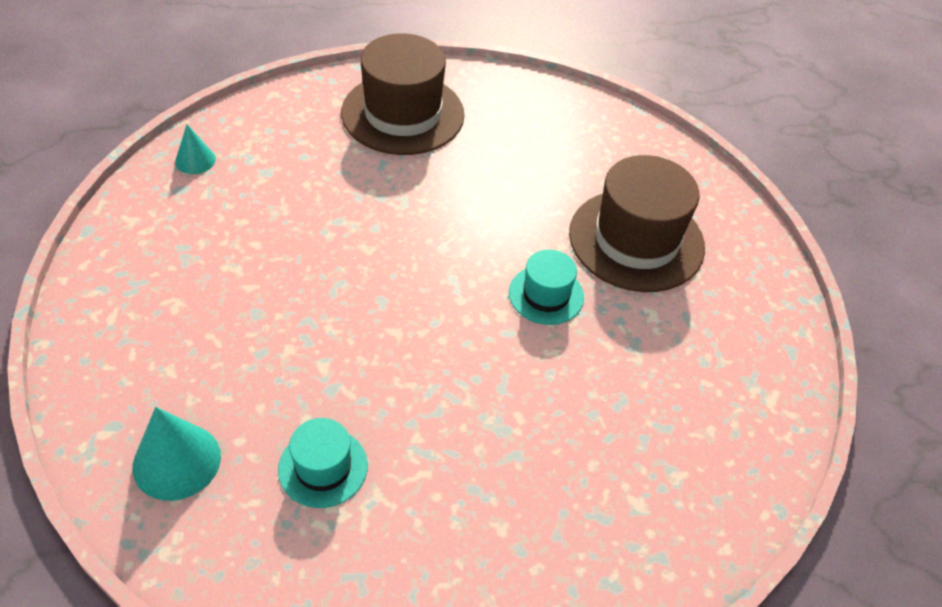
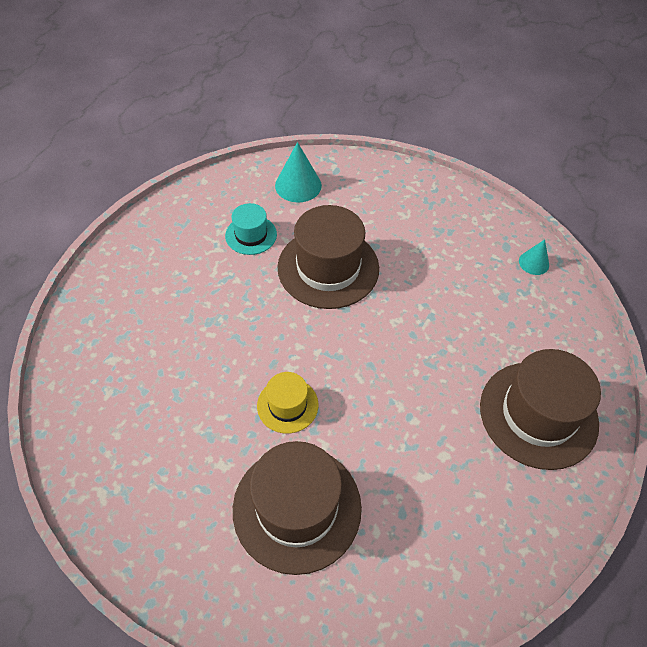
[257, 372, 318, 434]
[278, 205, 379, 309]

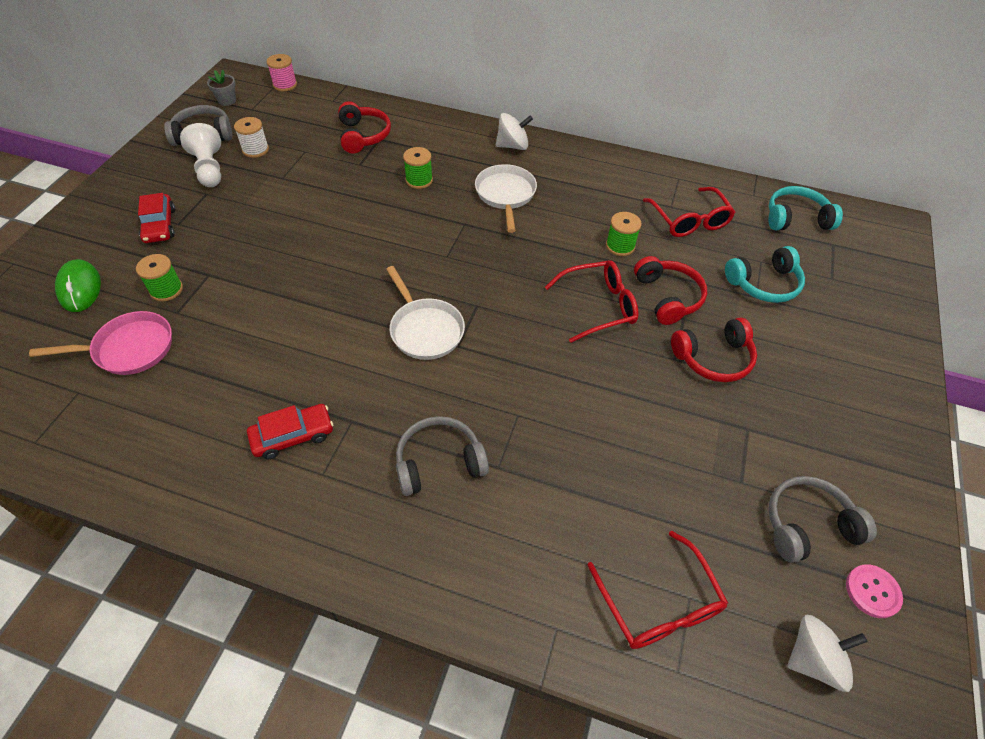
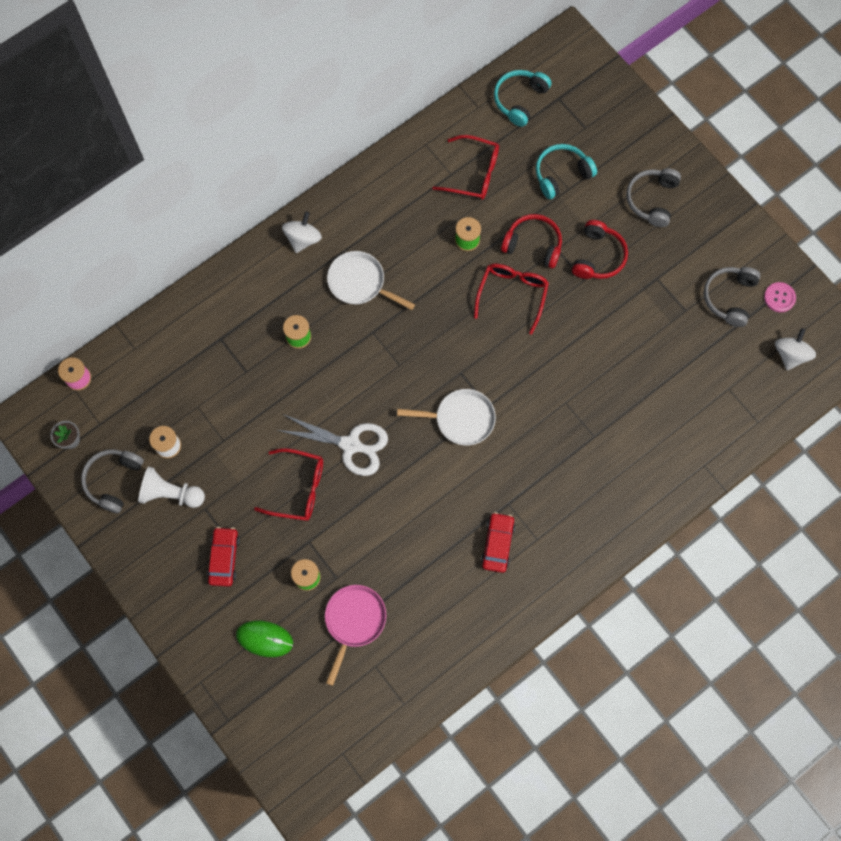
[207, 527, 240, 587]
[338, 101, 391, 154] (first image)
[626, 168, 681, 227]
[254, 448, 323, 521]
[536, 144, 597, 199]
[277, 414, 388, 476]

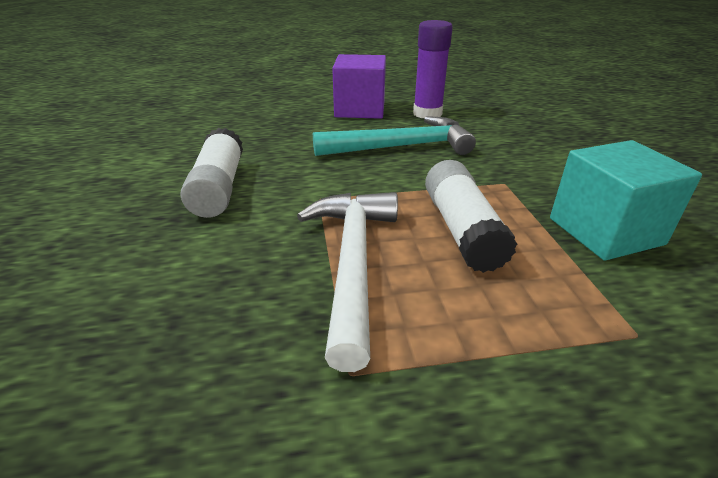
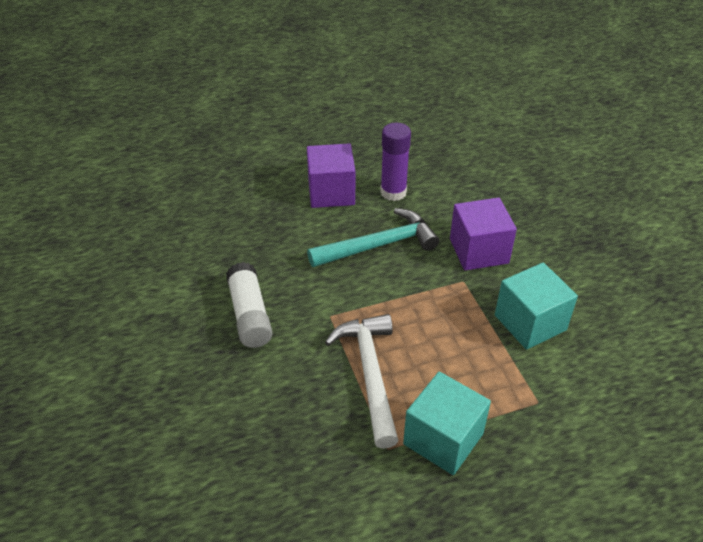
[425, 160, 517, 273] (first image)
[403, 372, 491, 475]
[450, 197, 517, 271]

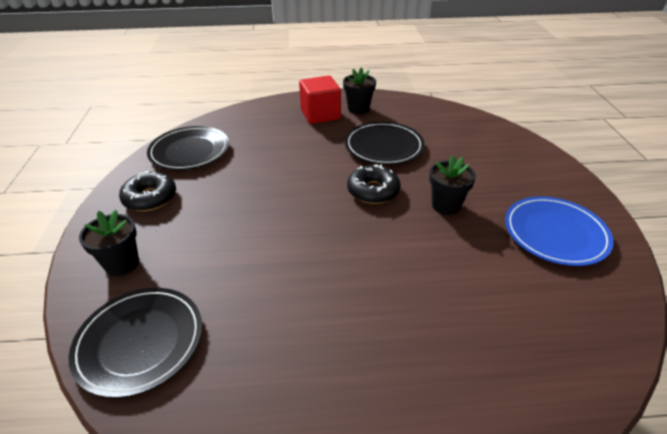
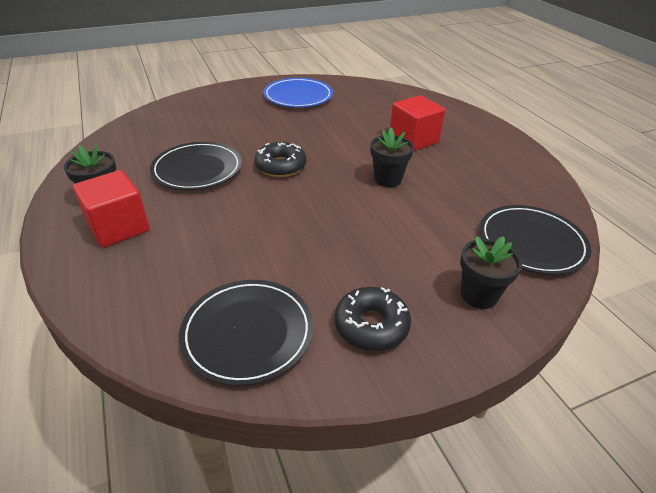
[370, 128, 414, 187]
[390, 95, 445, 151]

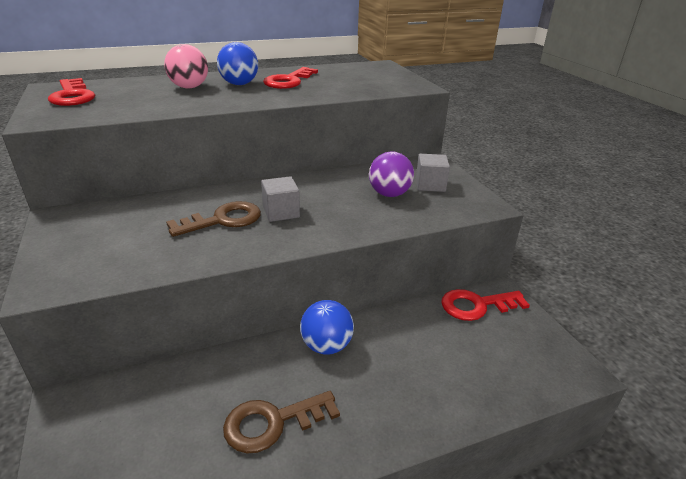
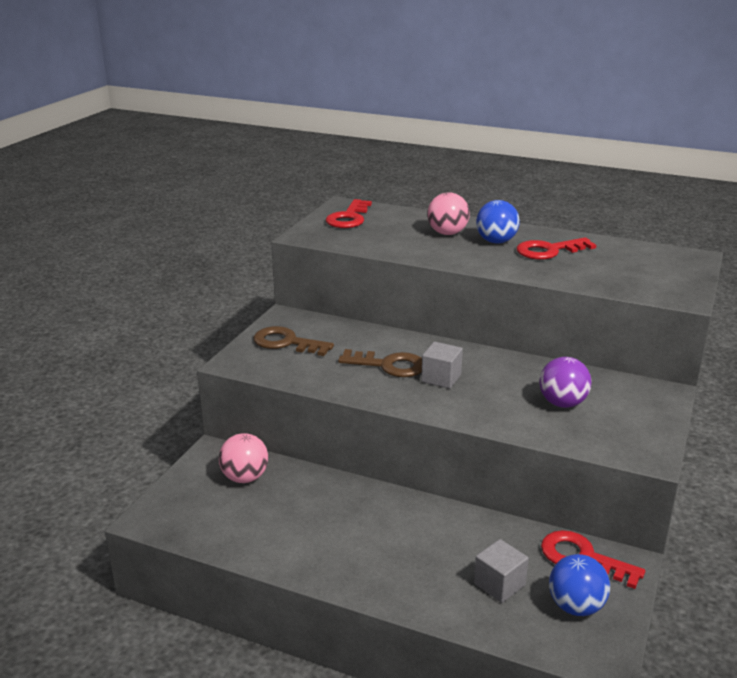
[253, 326, 334, 356]
[549, 554, 610, 616]
[474, 539, 529, 603]
[219, 433, 268, 483]

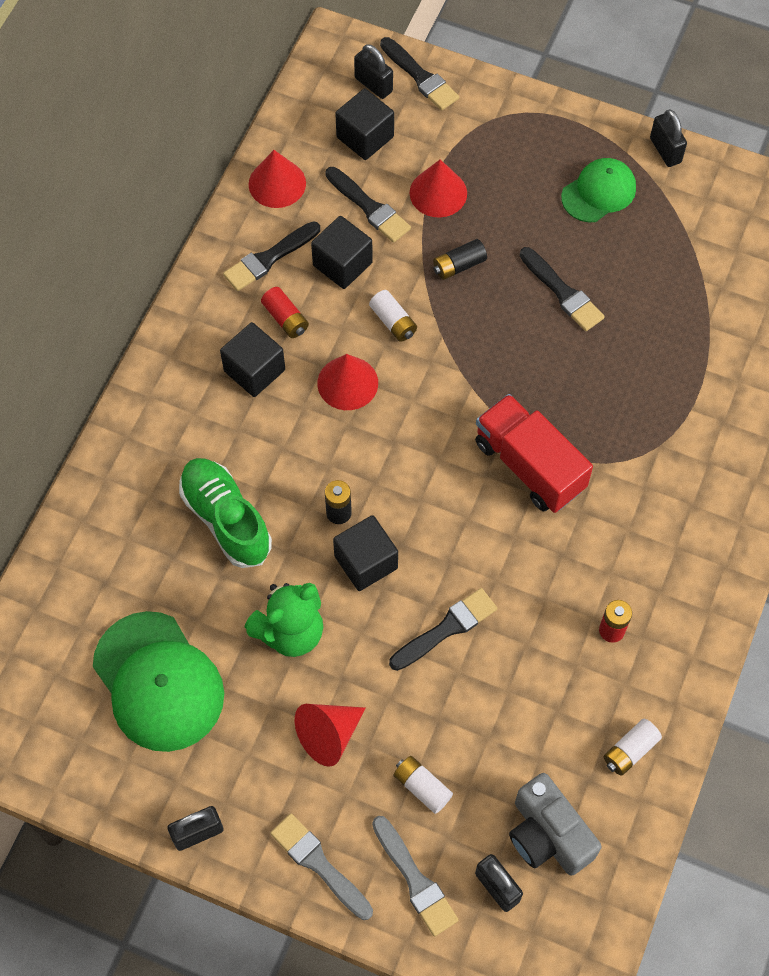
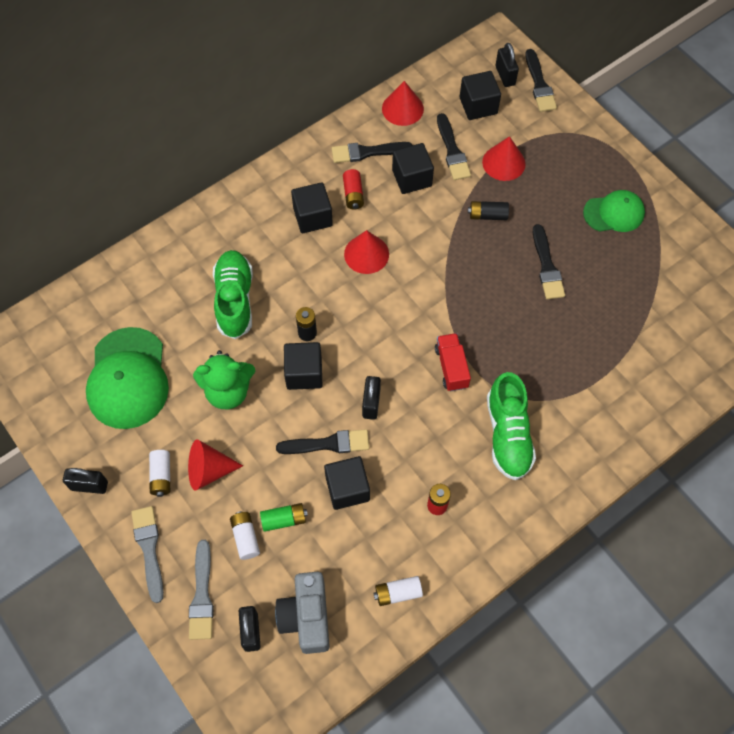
[149, 450, 170, 497]
[435, 333, 471, 391]
[362, 376, 381, 420]
[260, 503, 308, 532]
[324, 456, 370, 510]
[487, 372, 536, 480]

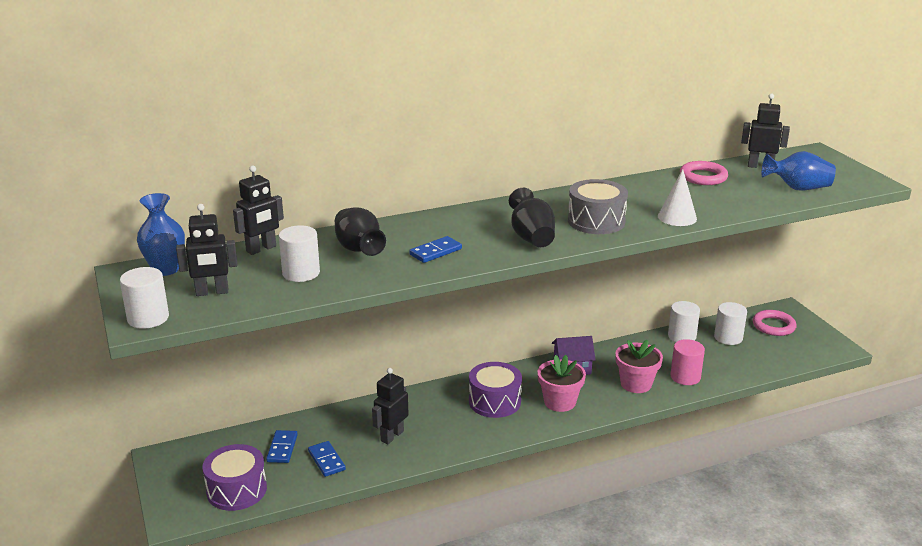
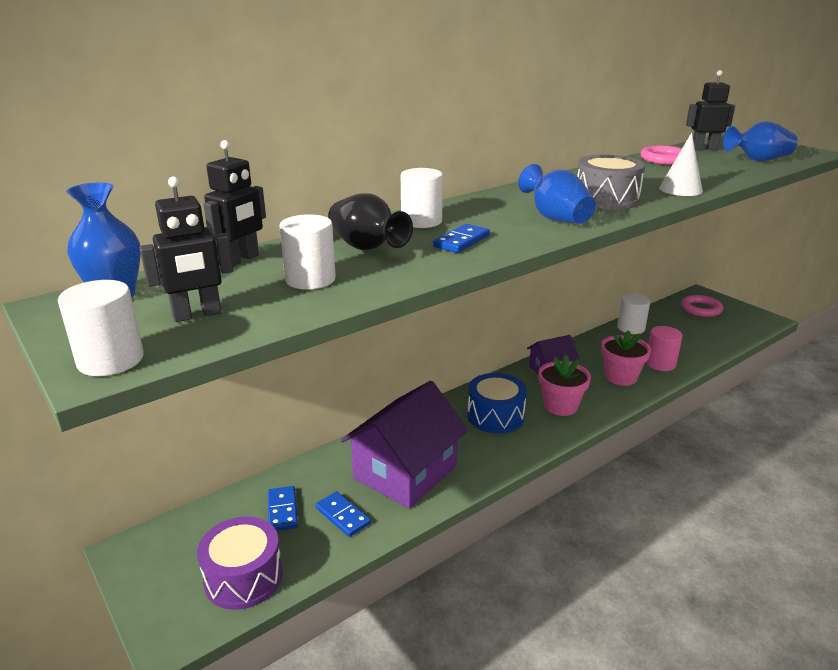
[341, 381, 468, 509]
[467, 373, 527, 433]
[518, 164, 596, 224]
[401, 168, 443, 228]

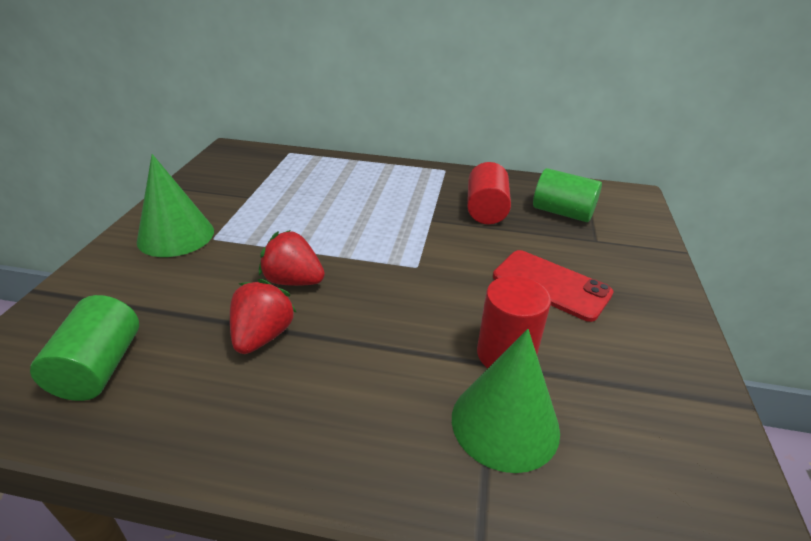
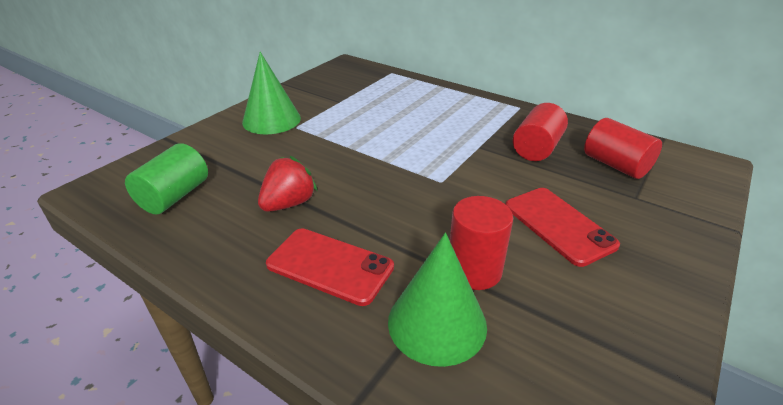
[259, 230, 325, 286] (first image)
[584, 118, 662, 179]
[266, 228, 394, 306]

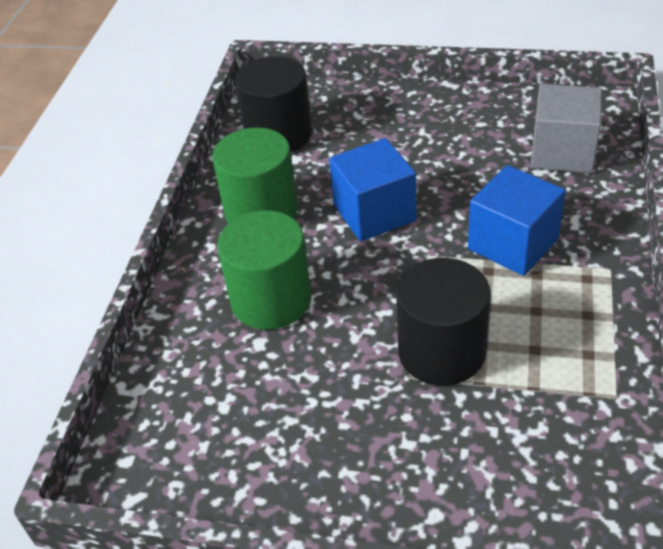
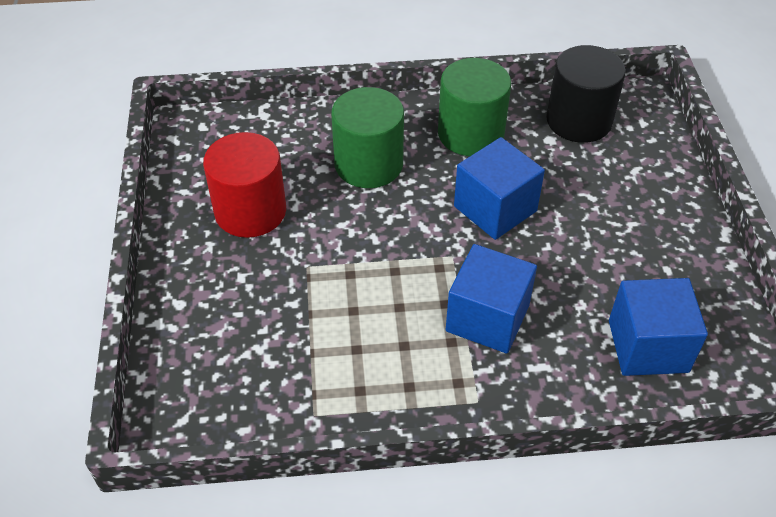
[396, 258, 491, 386] (first image)
[609, 278, 708, 376]
[203, 132, 286, 238]

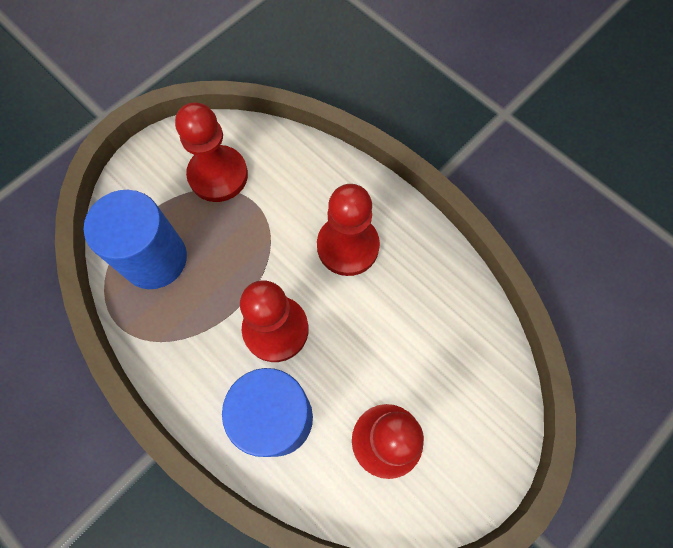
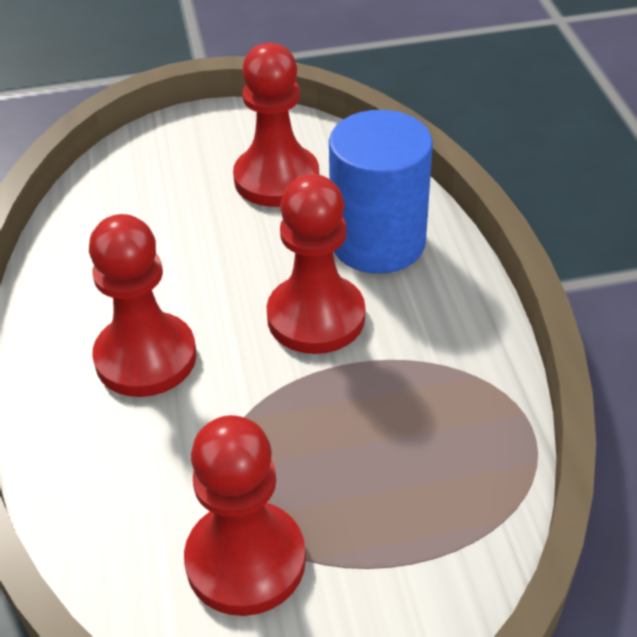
[84, 190, 187, 289] (first image)

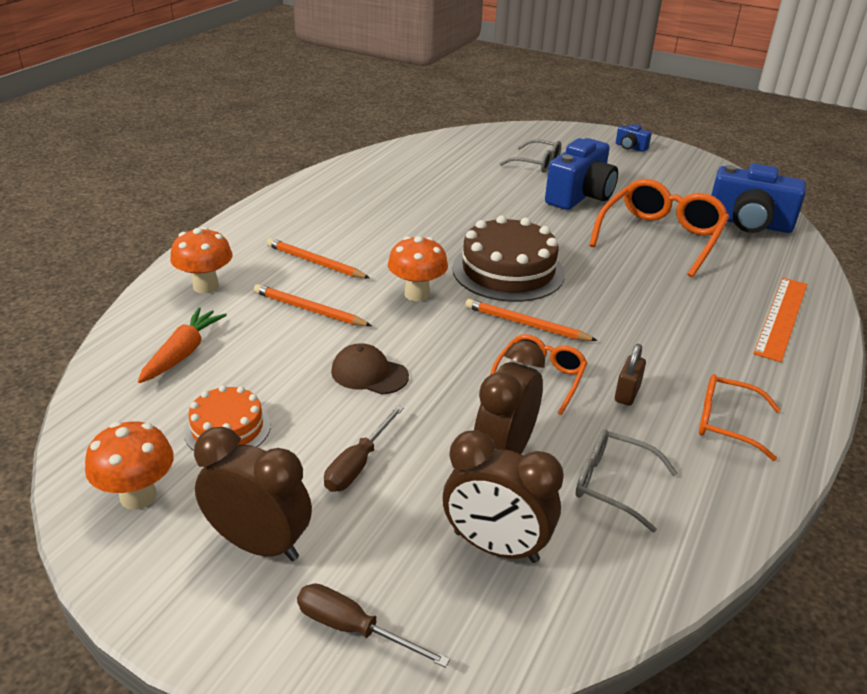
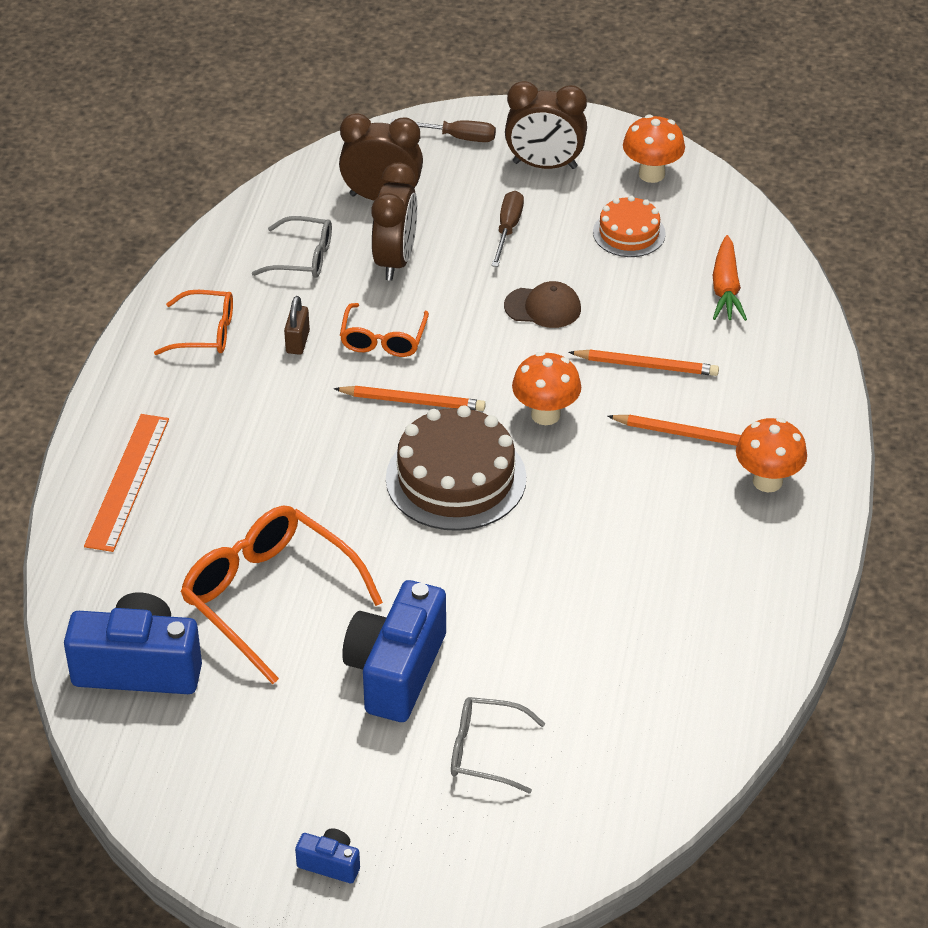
[736, 418, 807, 492]
[181, 506, 383, 684]

